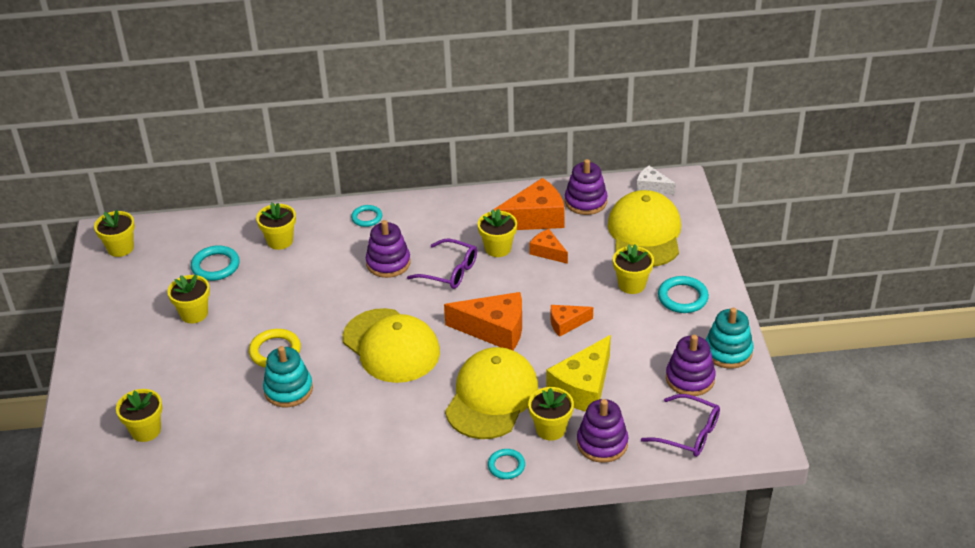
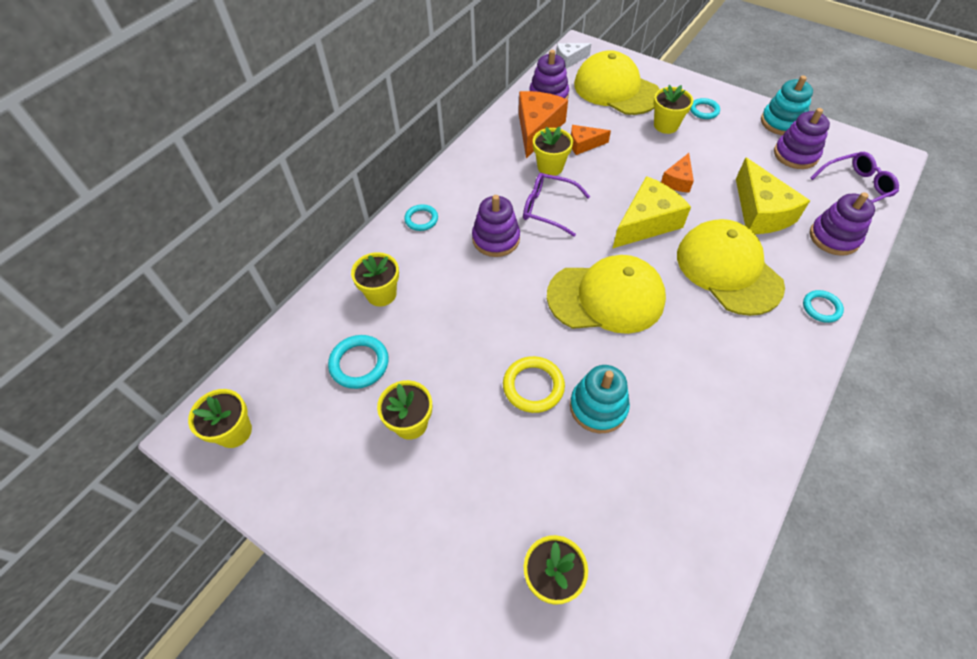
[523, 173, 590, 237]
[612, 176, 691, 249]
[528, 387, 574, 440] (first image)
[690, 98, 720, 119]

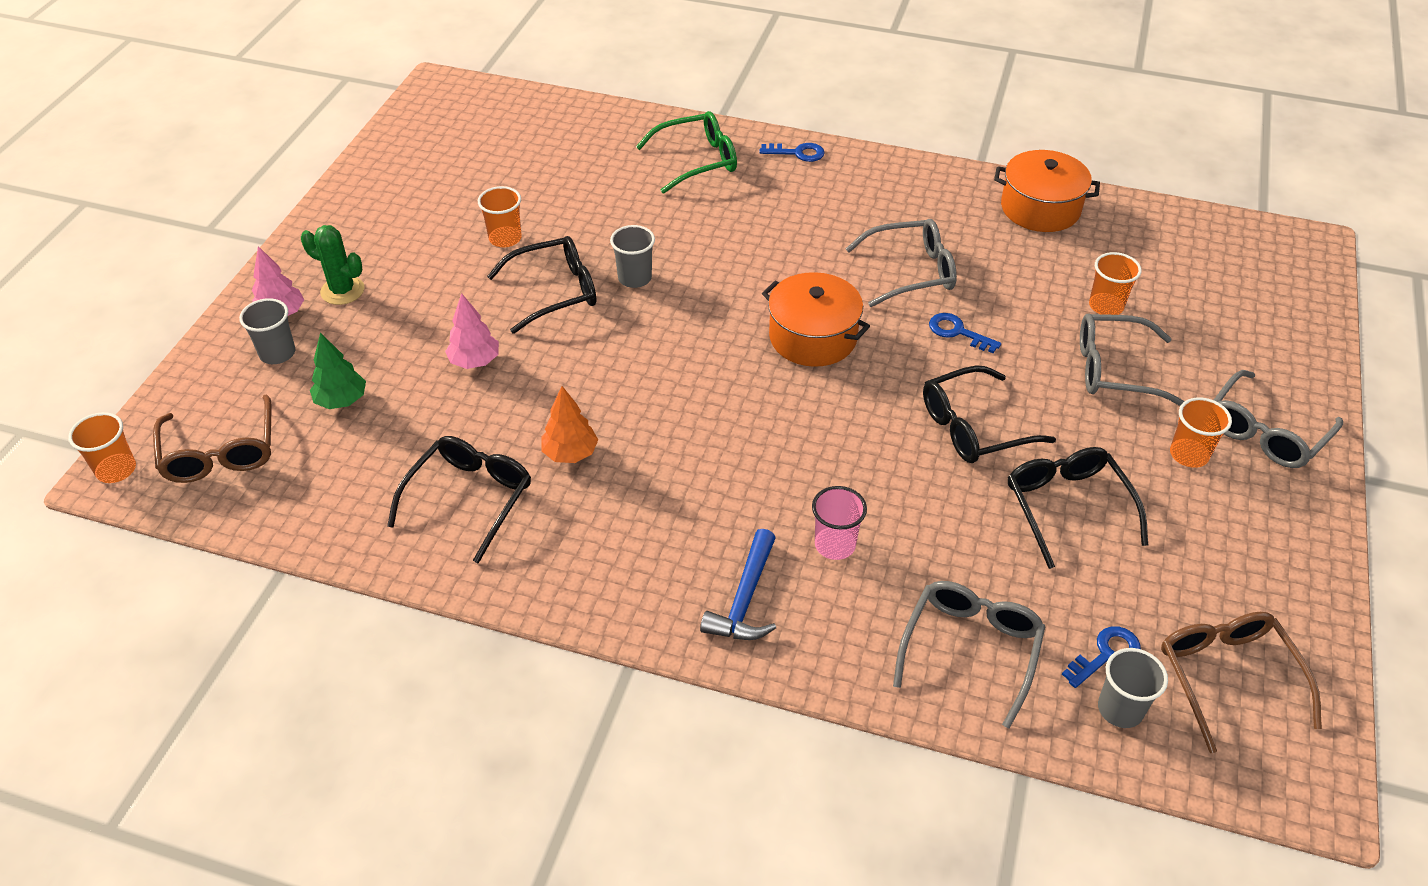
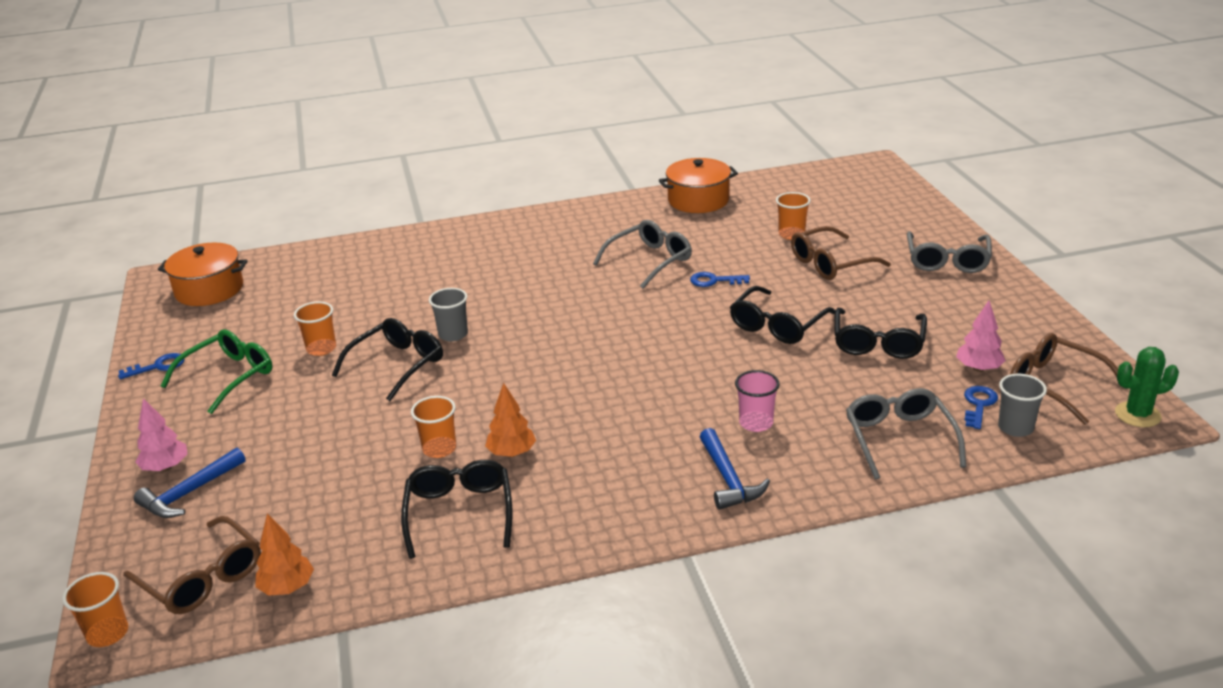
[134, 448, 246, 518]
[1115, 347, 1179, 427]
[310, 333, 366, 409] (first image)
[956, 301, 1006, 372]
[161, 329, 272, 414]
[118, 353, 185, 379]
[158, 243, 248, 306]
[834, 308, 927, 359]
[791, 226, 891, 280]
[411, 396, 456, 458]
[255, 514, 314, 596]

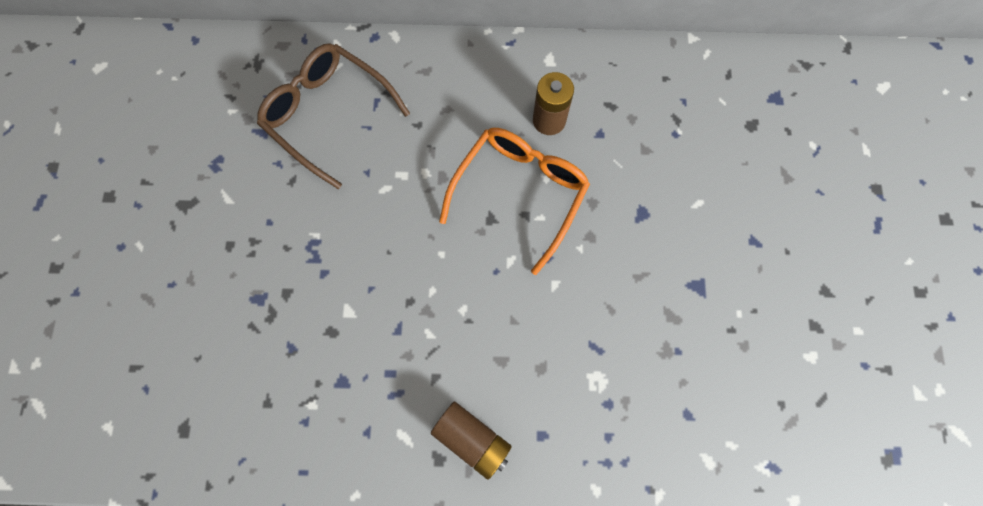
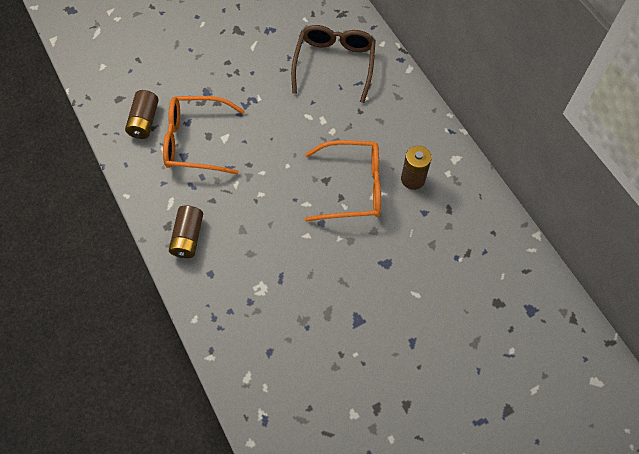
[125, 90, 159, 139]
[163, 96, 245, 175]

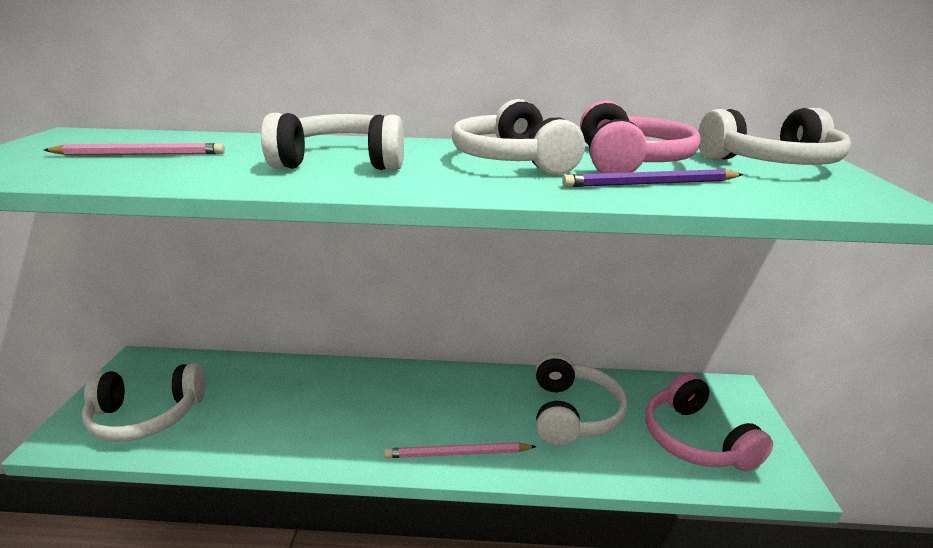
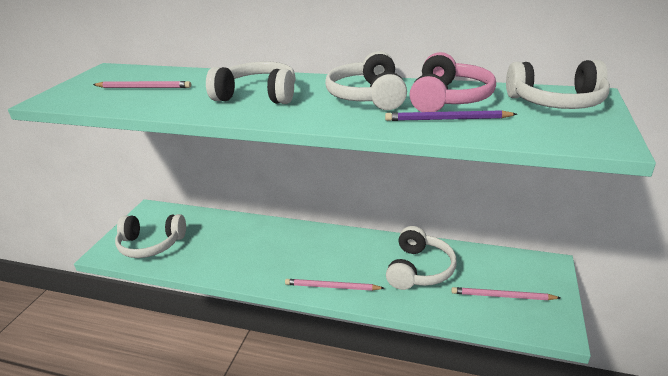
[451, 287, 561, 300]

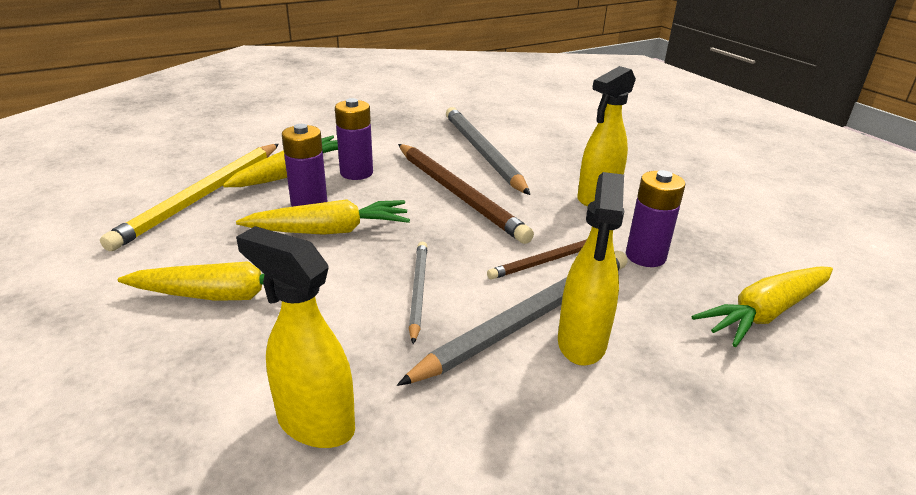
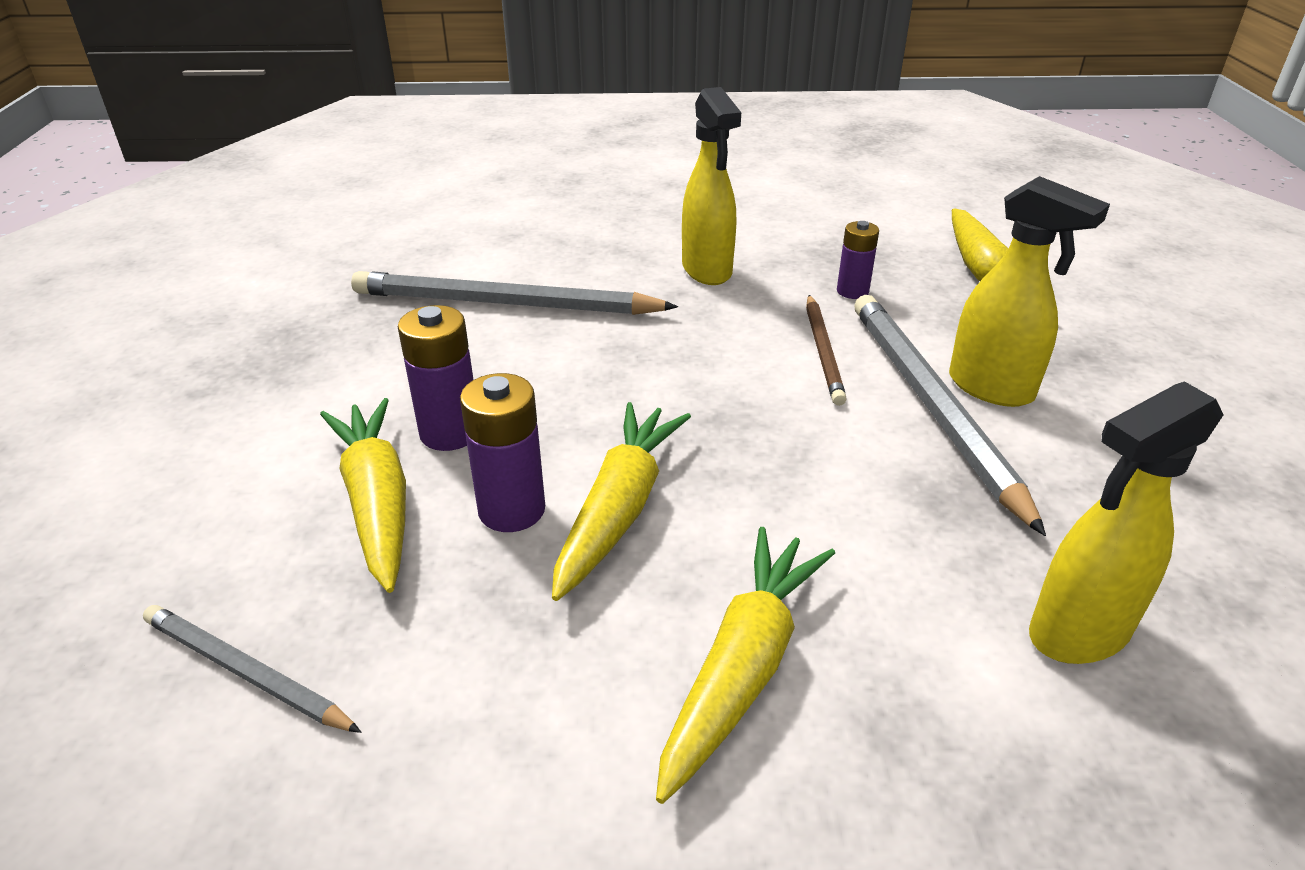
[100, 144, 279, 251] (first image)
[398, 144, 534, 244] (first image)
[143, 605, 361, 733]
[837, 221, 879, 299]

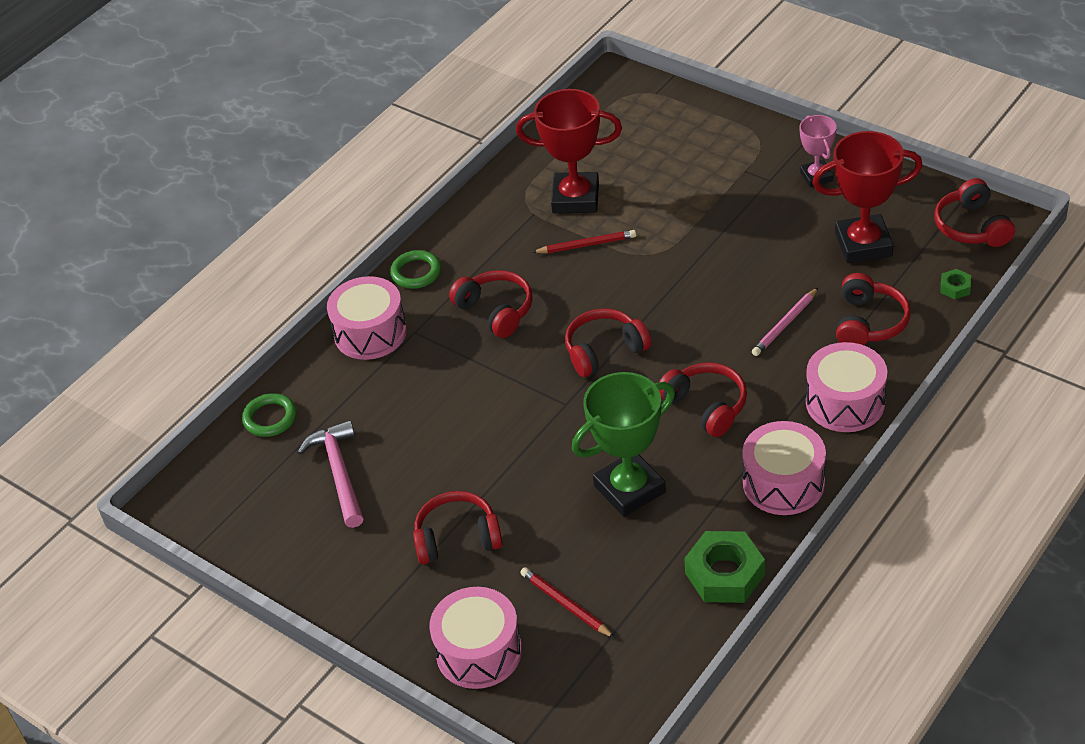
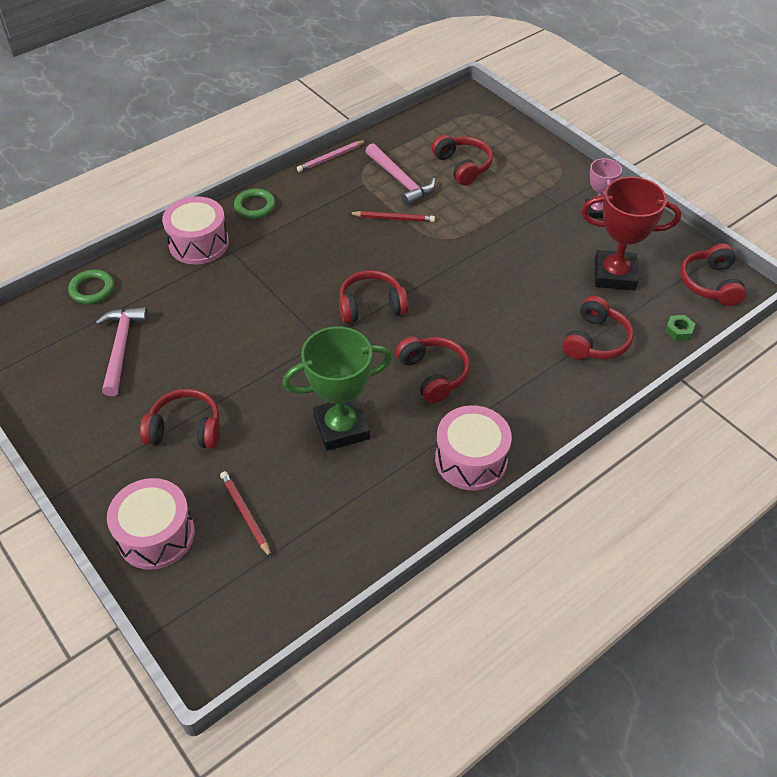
[431, 135, 493, 185]
[365, 143, 436, 206]
[684, 531, 765, 603] (first image)
[297, 140, 367, 172]
[806, 342, 887, 432] (first image)

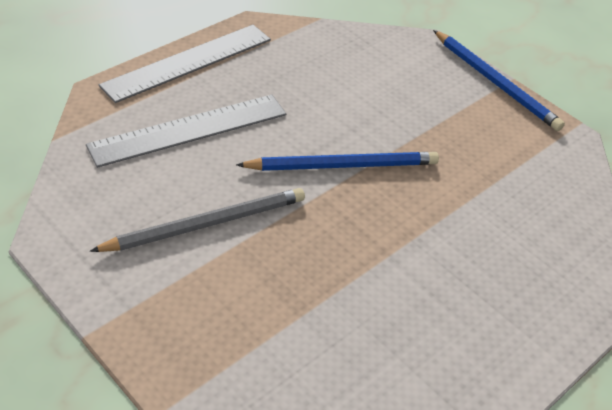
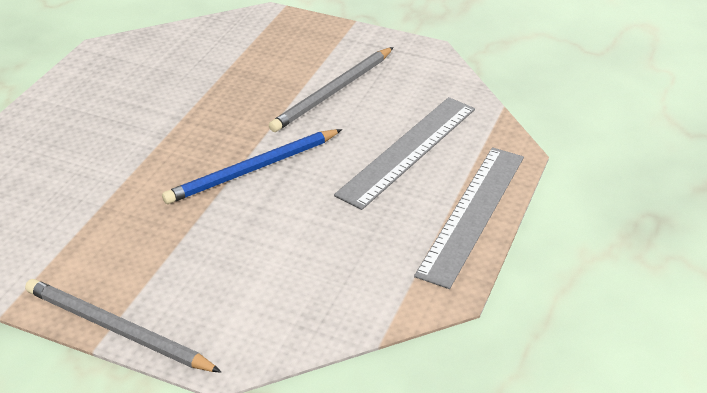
[25, 279, 222, 373]

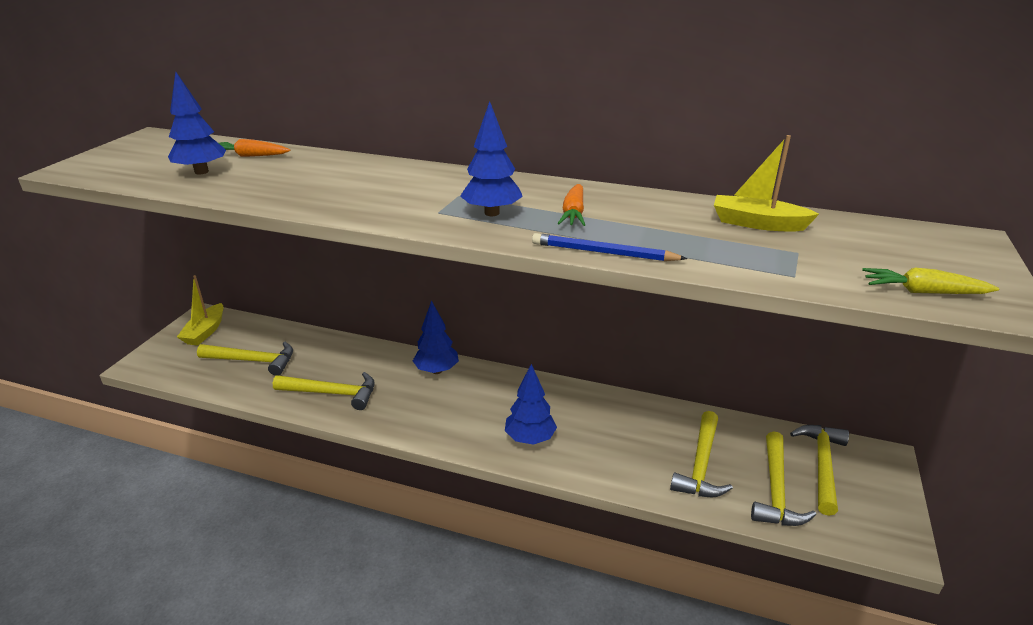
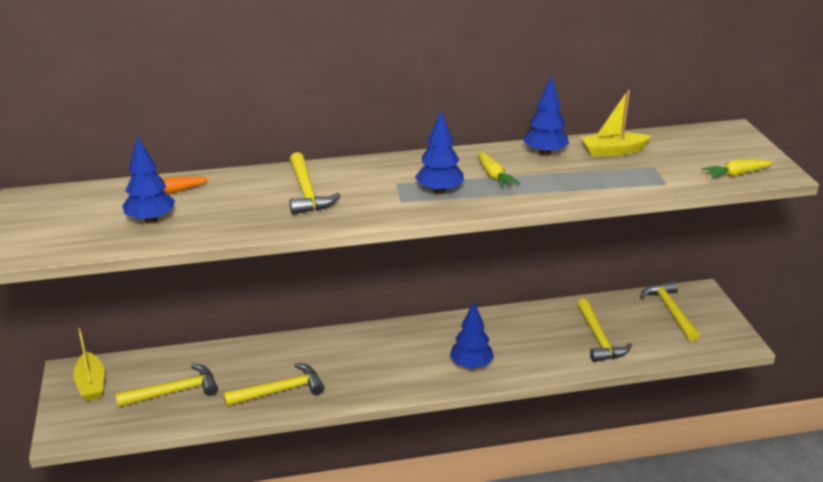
[523, 76, 569, 156]
[532, 233, 687, 261] (first image)
[478, 151, 521, 188]
[290, 152, 340, 215]

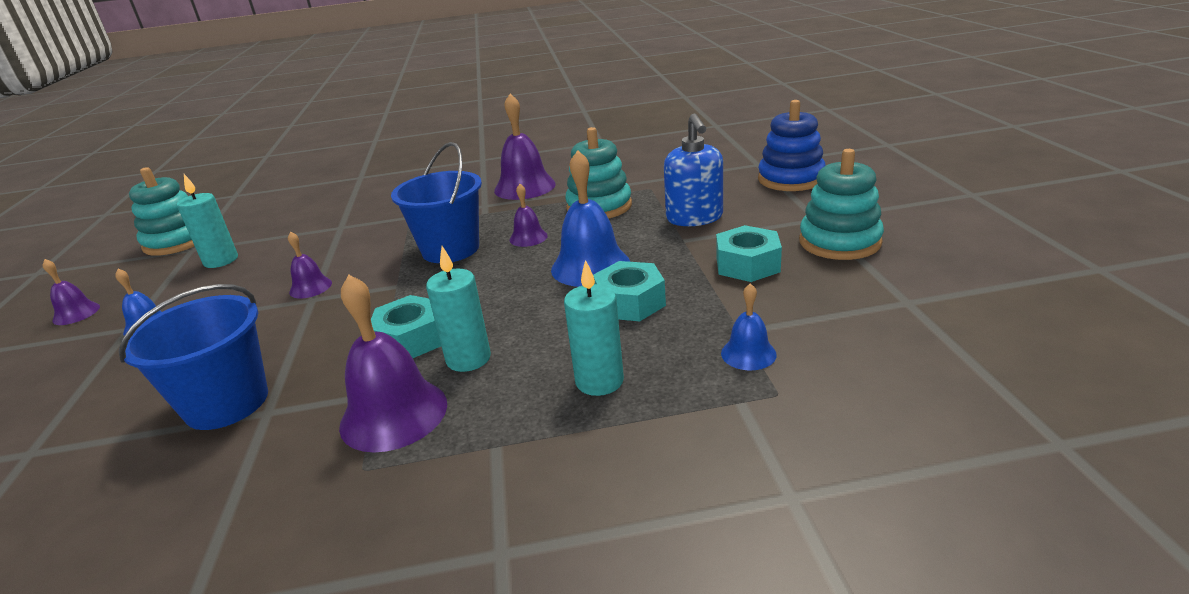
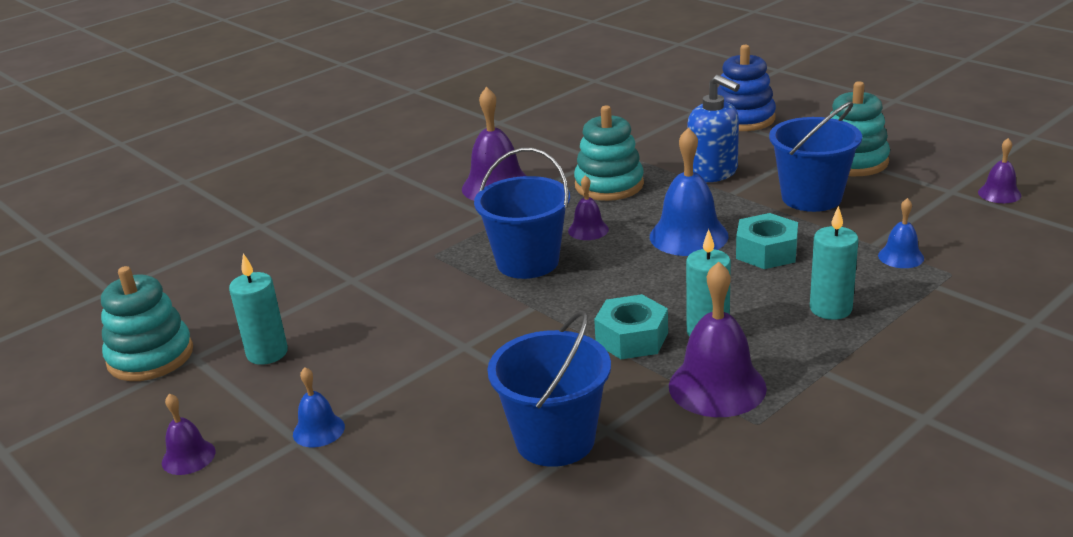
[978, 138, 1021, 203]
[769, 101, 862, 212]

